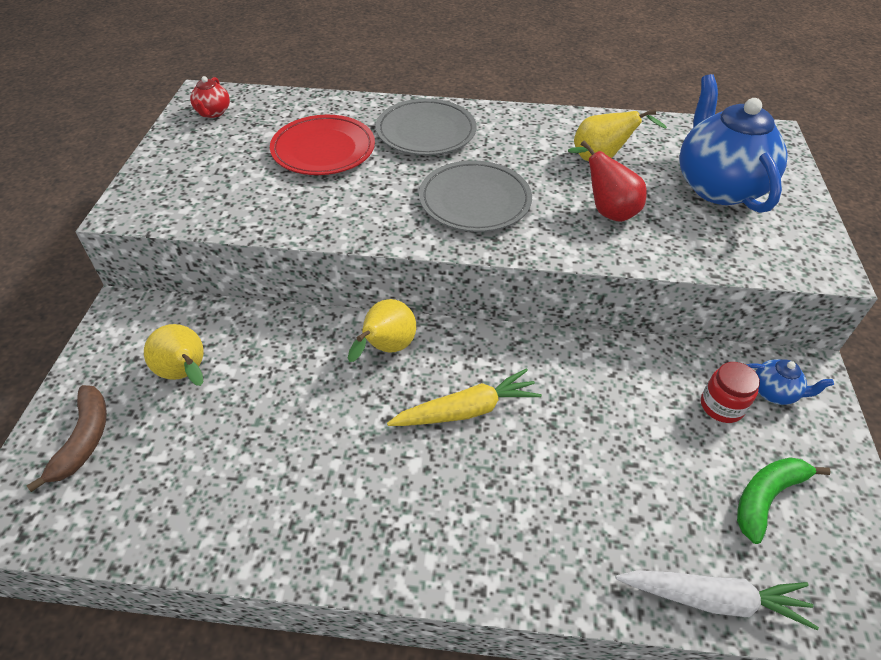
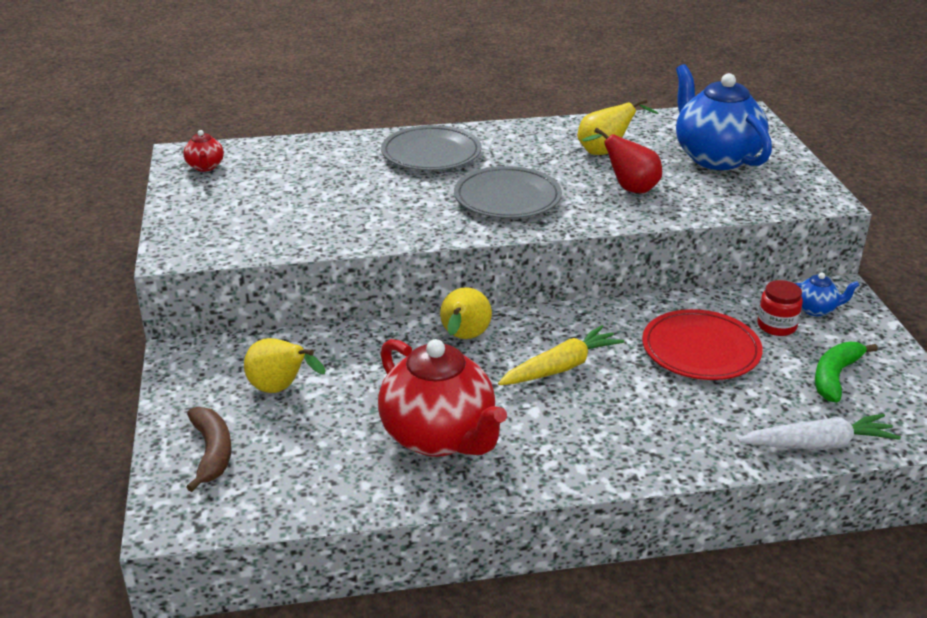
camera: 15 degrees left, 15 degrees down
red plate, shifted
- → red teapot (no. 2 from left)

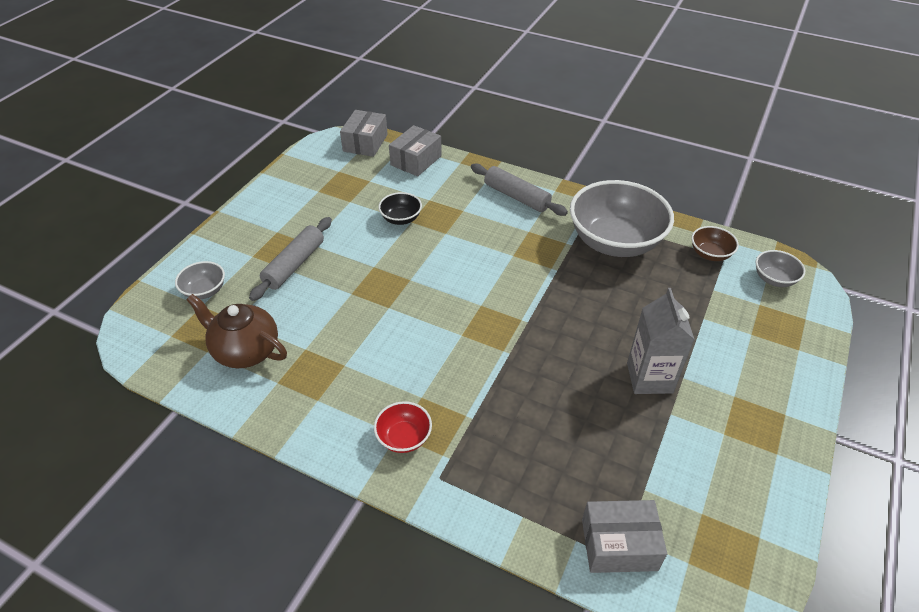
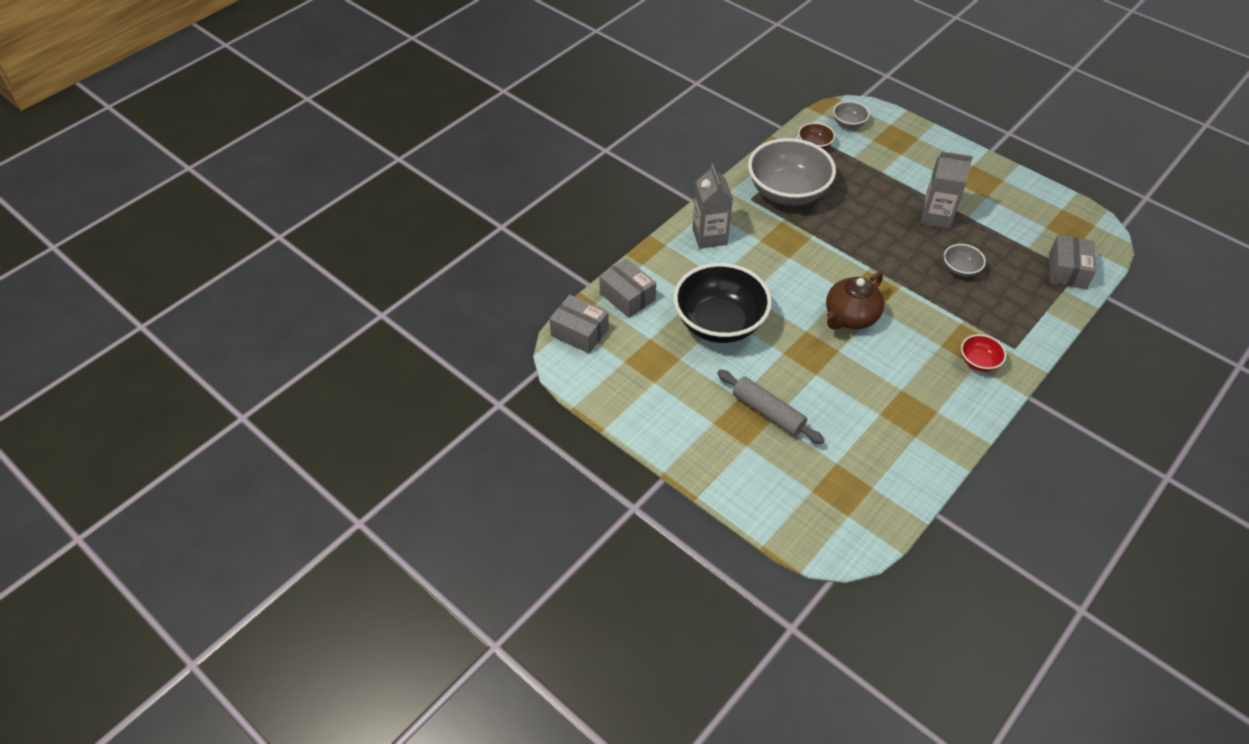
camera: 75 degrees left, 5 degrees up
grey rolling pin (no. 2 from left) → grey carton (no. 1 from left)
black bowl, x2.24
grey bowl (no. 1 from left in the first image) → grey bowl (no. 3 from left), shifted
brown teapot, shifted

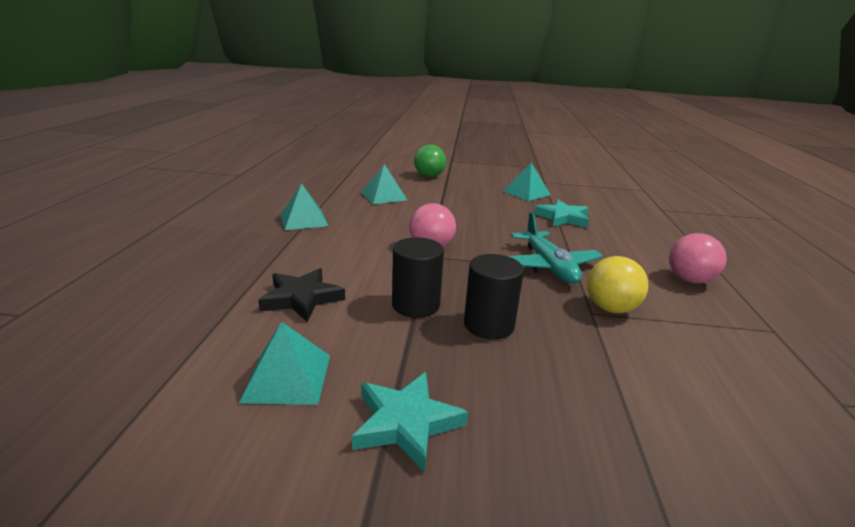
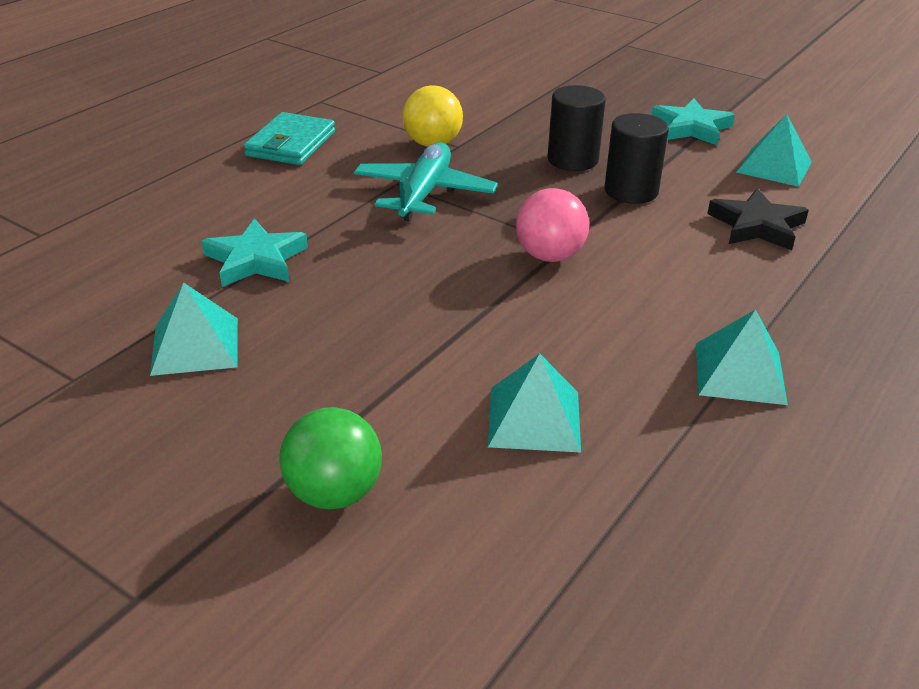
camera: 150 degrees left, 10 degrees up
pink ball (no. 2 from left) → turquoise wallet

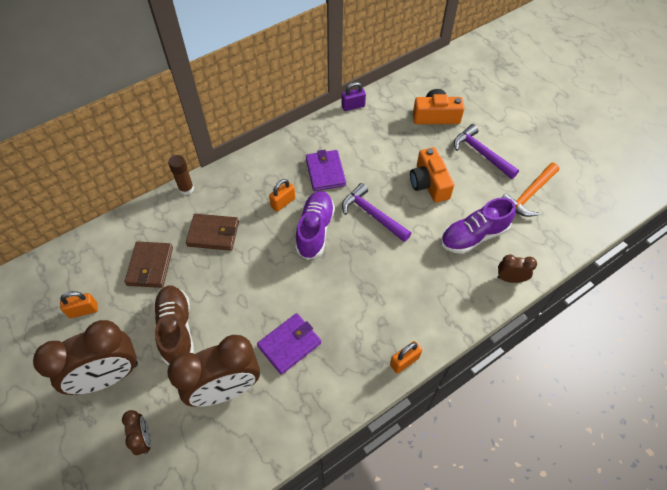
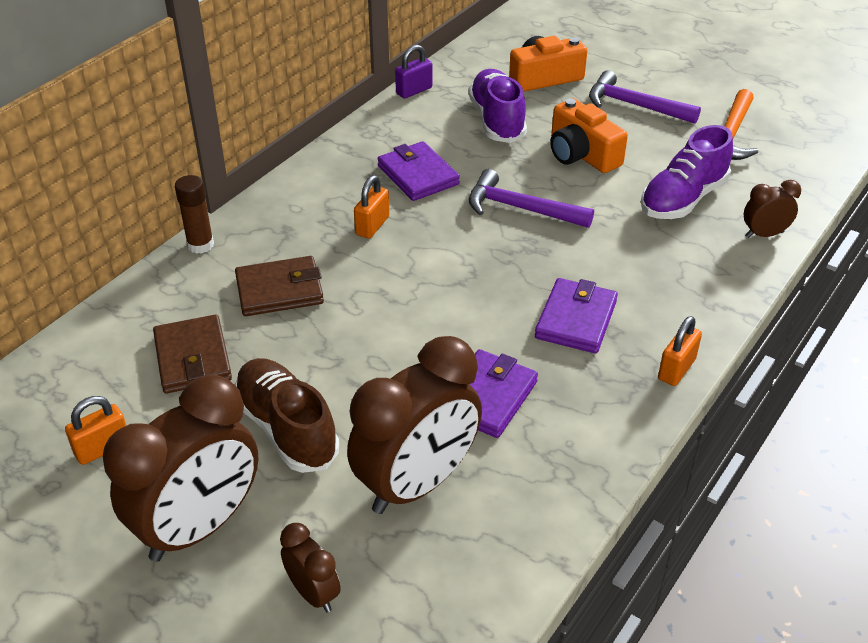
camera: 20 degrees left, 15 degrees down
purple shoe (no. 1 from left), shifted
- → purple wallet (no. 3 from left)

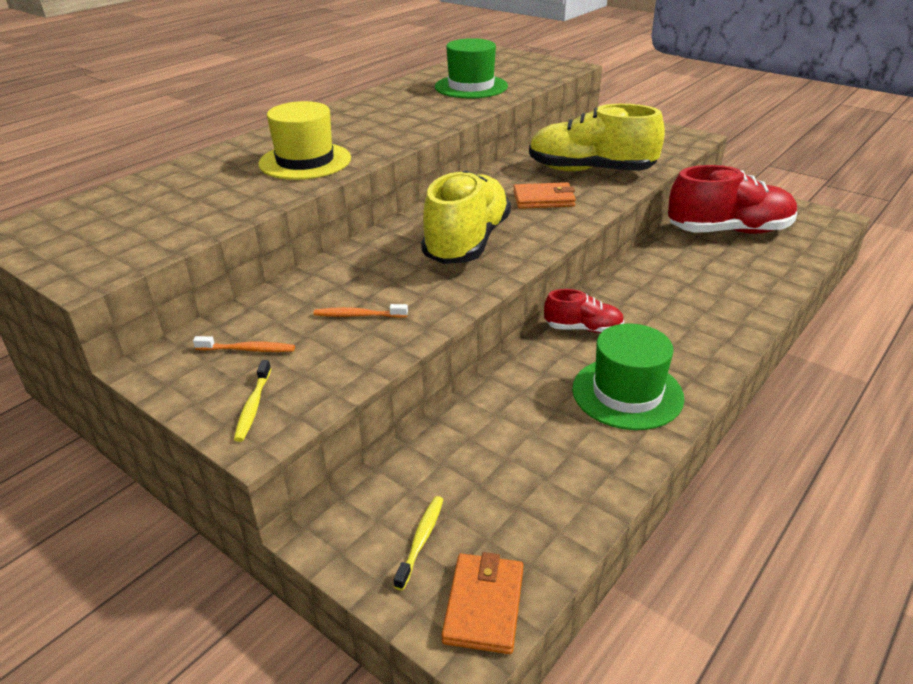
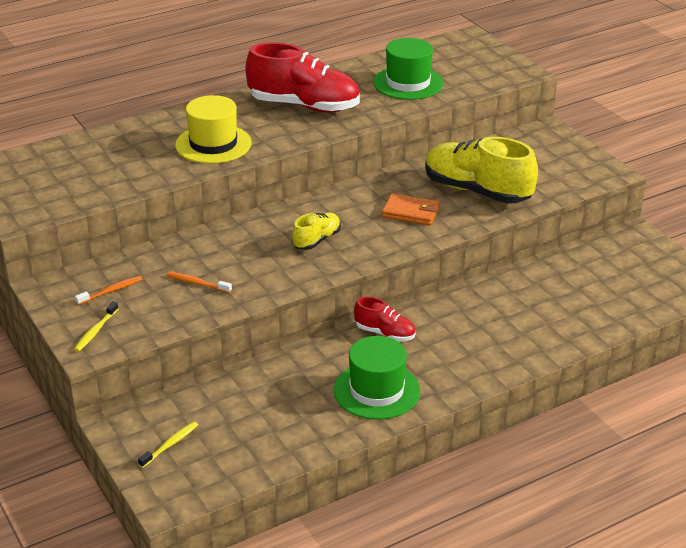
camera: 20 degrees right, 0 degrees up
red shoe (no. 2 from left in the first image) → red shoe (no. 1 from left), shifted
yellow shoe (no. 1 from left), x0.50
orange toothbrush (no. 1 from left), 60 degrees counterclockwise
orange wallet (no. 1 from left) → -

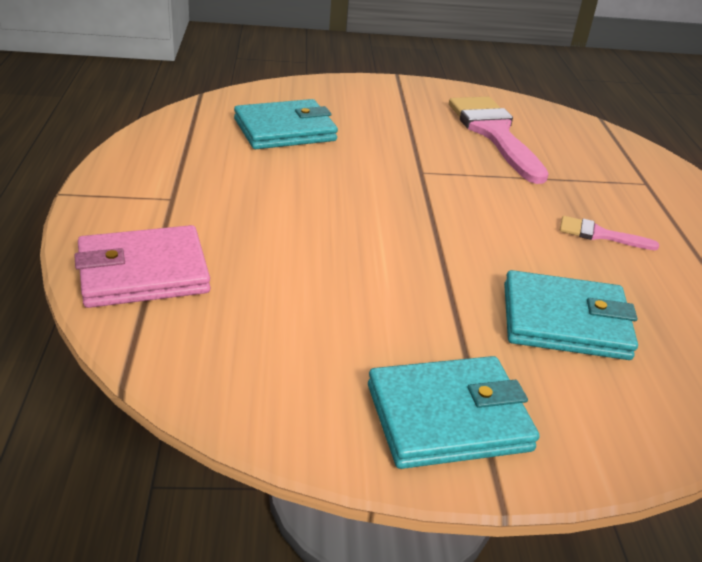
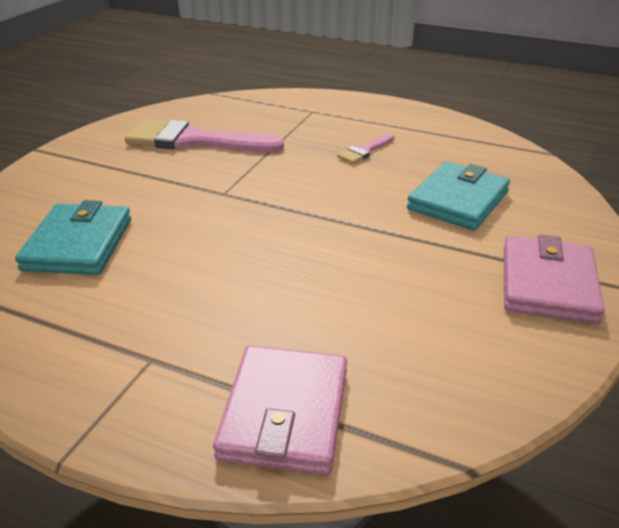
camera: 60 degrees left, 0 degrees up
turquoise wallet (no. 2 from left) → pink wallet (no. 2 from left)

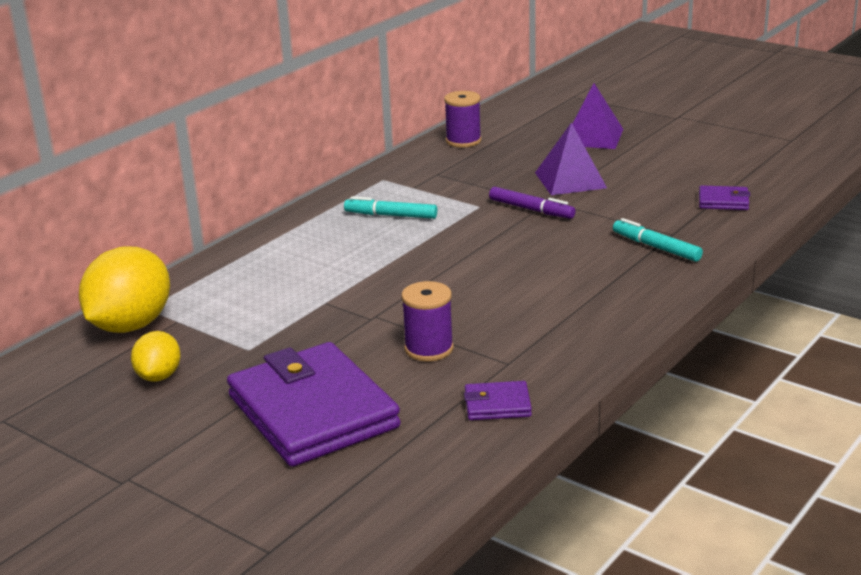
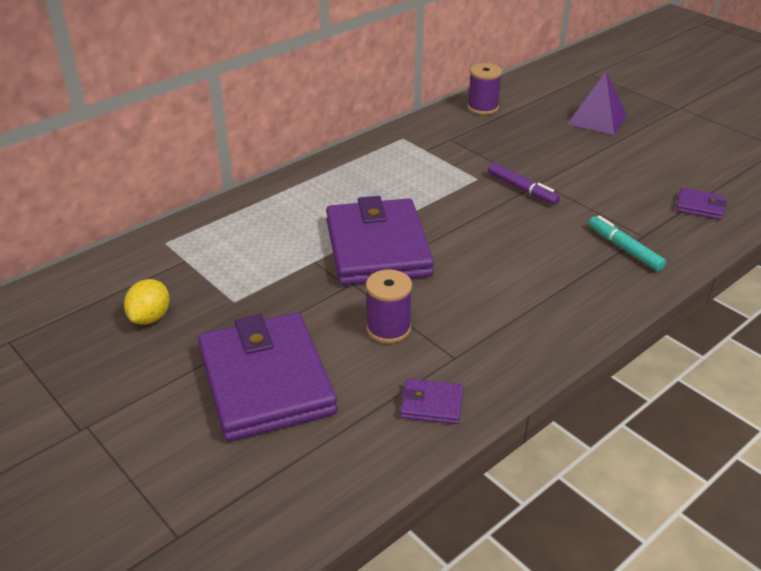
camera: 10 degrees right, 10 degrees up
purple pyramid (no. 1 from left) → -
turquoise marker (no. 1 from left) → -
yellow lemon (no. 1 from left) → -
- → purple wallet (no. 2 from left)

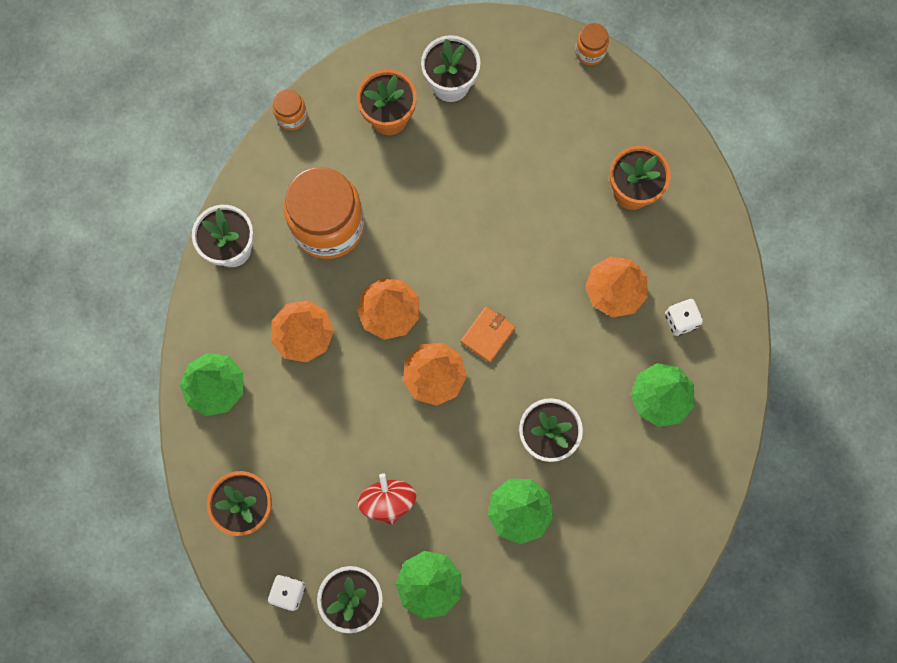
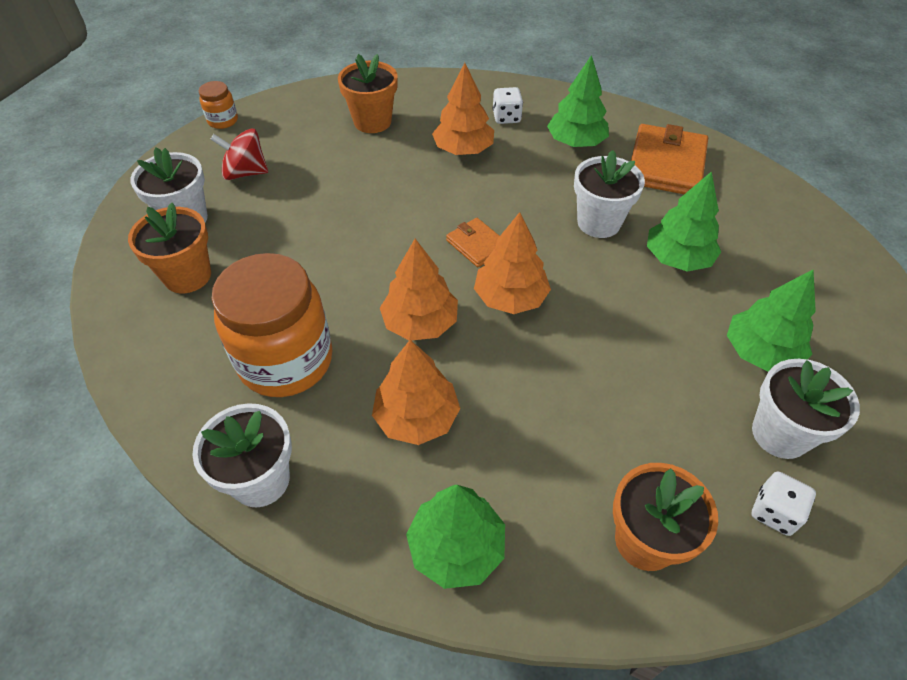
camera: 75 degrees left, 25 degrees down
orange jar (no. 1 from left) → -
red spinning top, shifted
- → orange wallet (no. 2 from left)

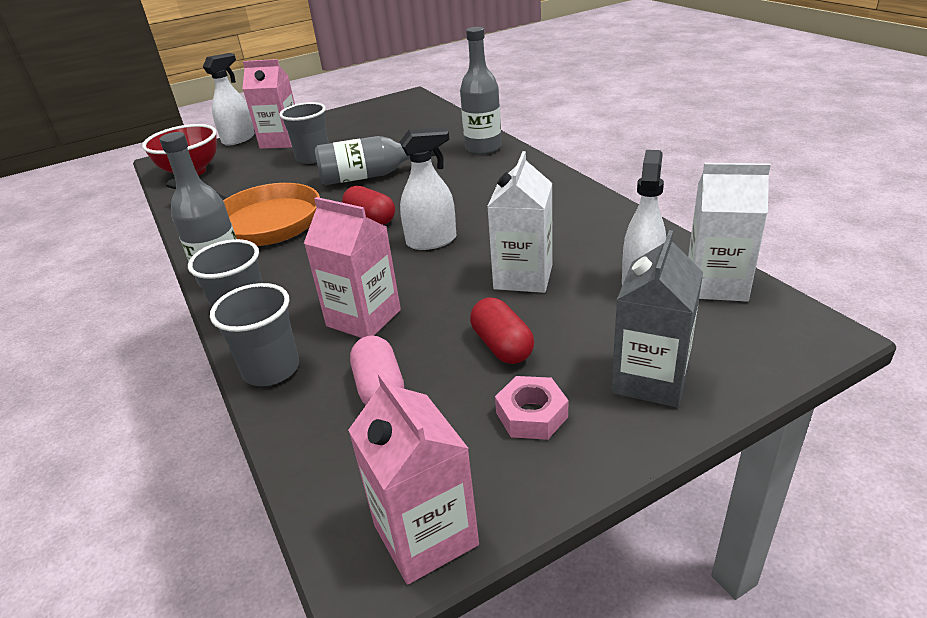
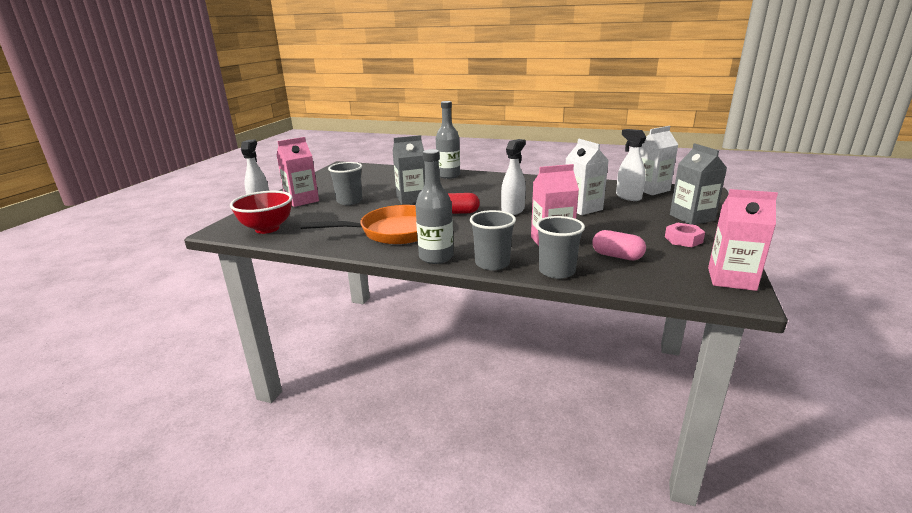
camera: 45 degrees left, 10 degrees down
grey bottle (no. 2 from left) → grey carton (no. 1 from left)
red capsule (no. 2 from left) → -

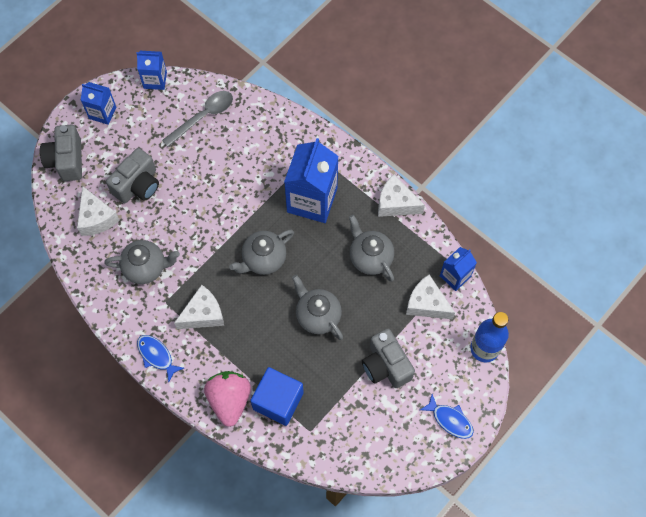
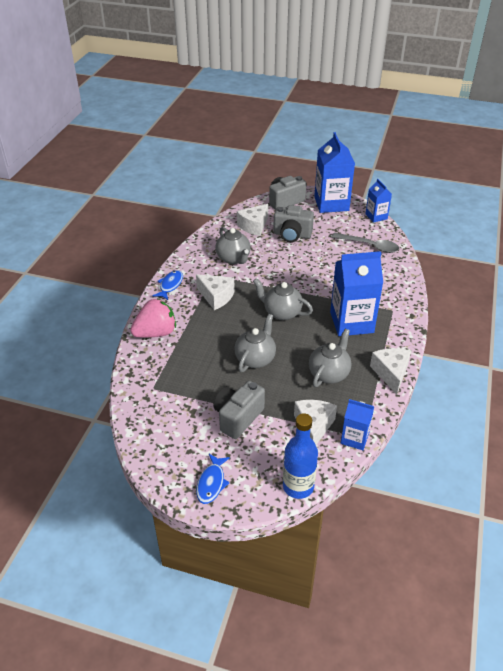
camera: 65 degrees right, 25 degrees down
blue carton (no. 1 from left), x1.85
blue cube → -

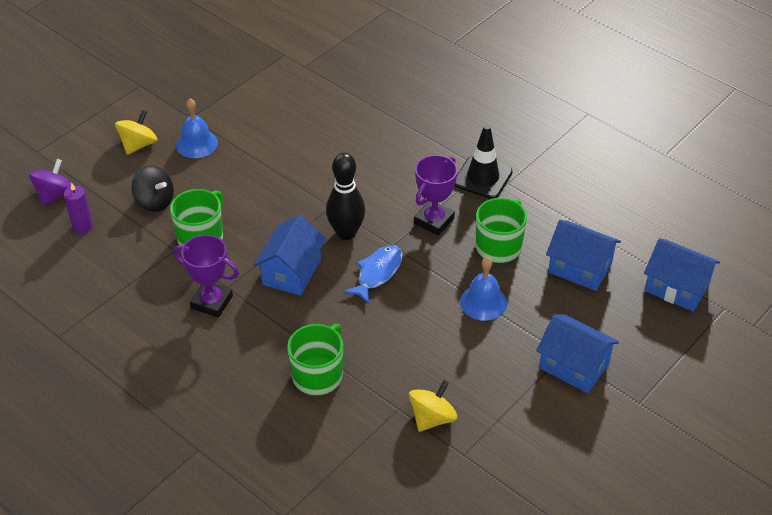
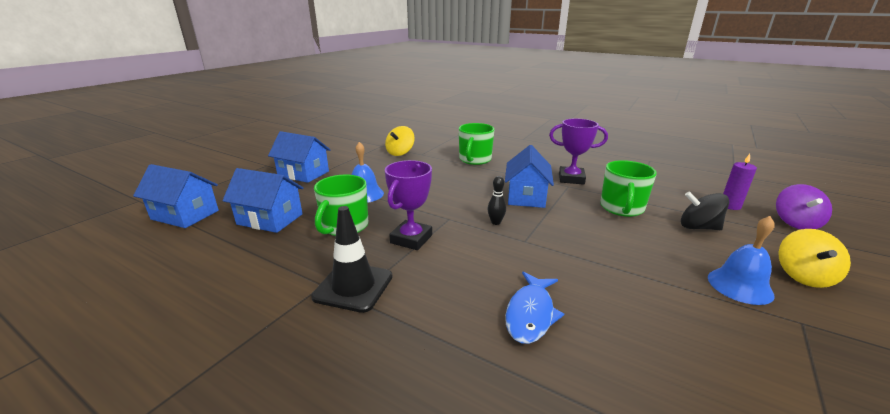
camera: 170 degrees right, 20 degrees down
black bowling pin, x0.49
blue fish, shifted

